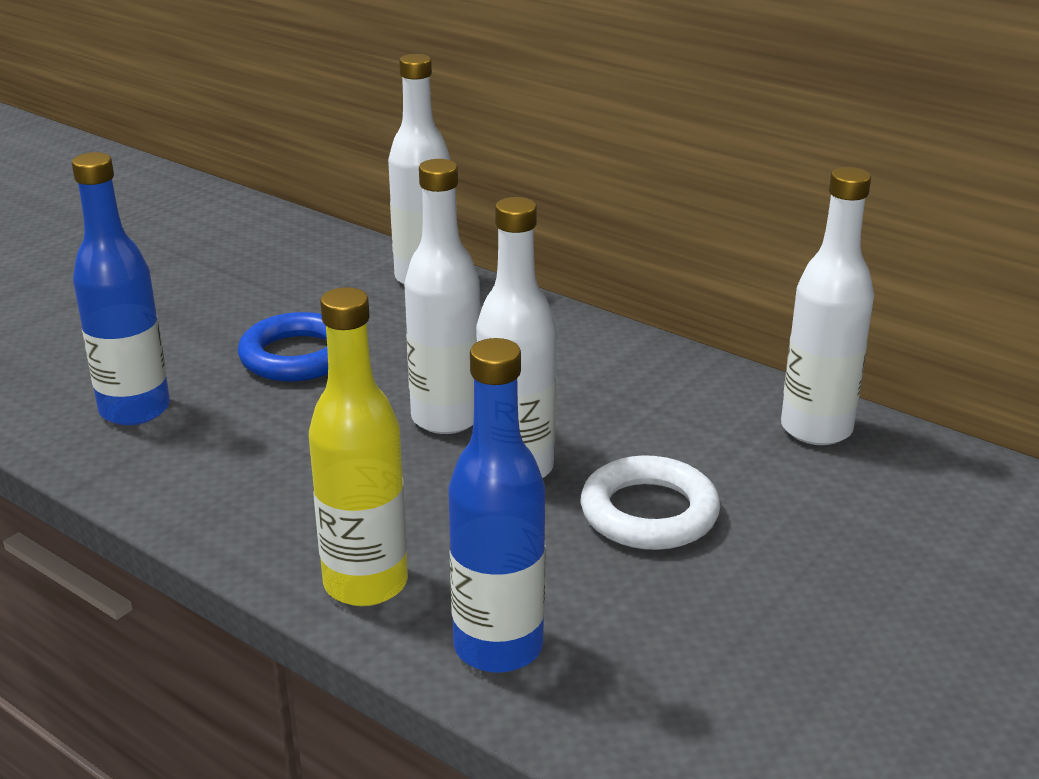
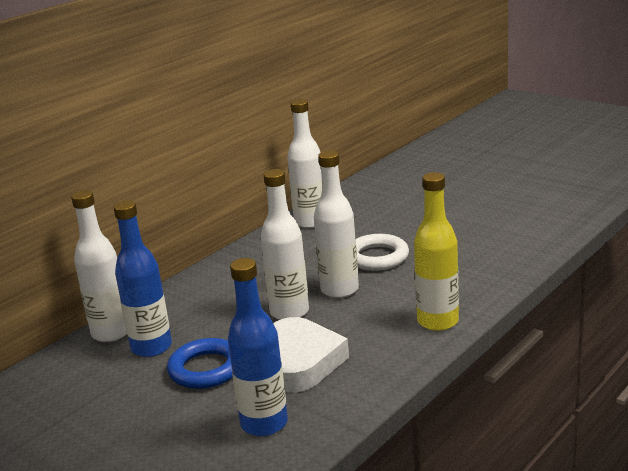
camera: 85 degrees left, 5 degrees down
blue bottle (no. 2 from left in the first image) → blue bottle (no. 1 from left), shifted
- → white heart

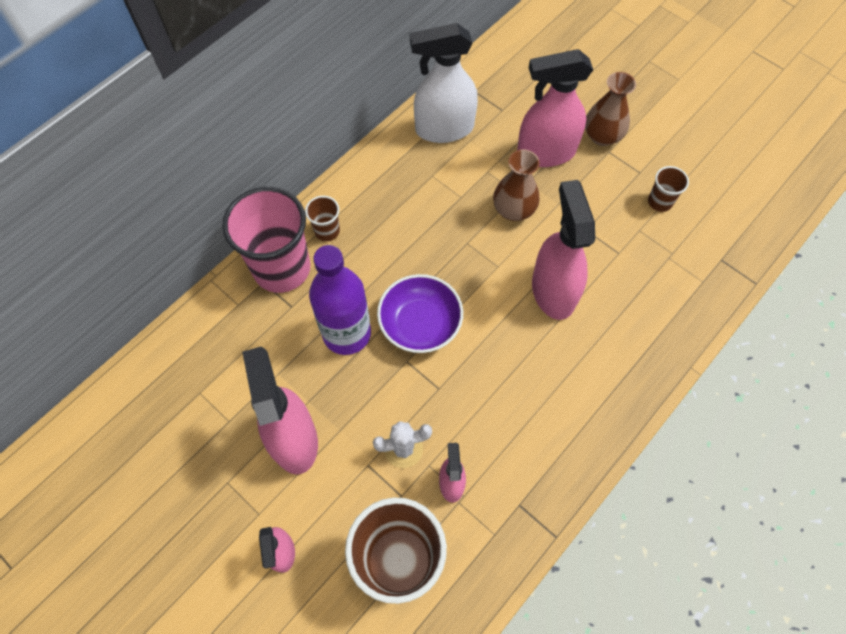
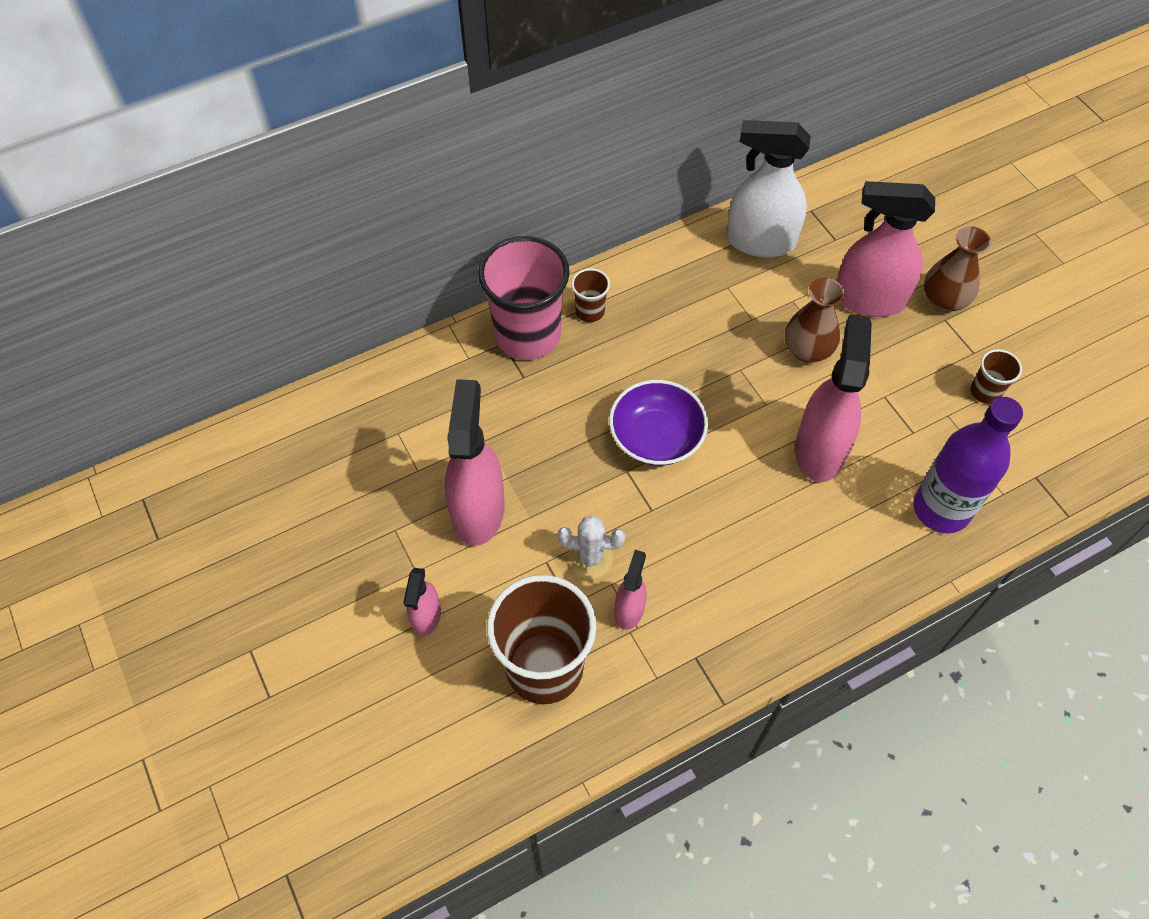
camera: 20 degrees right, 5 degrees down
purple bottle, shifted

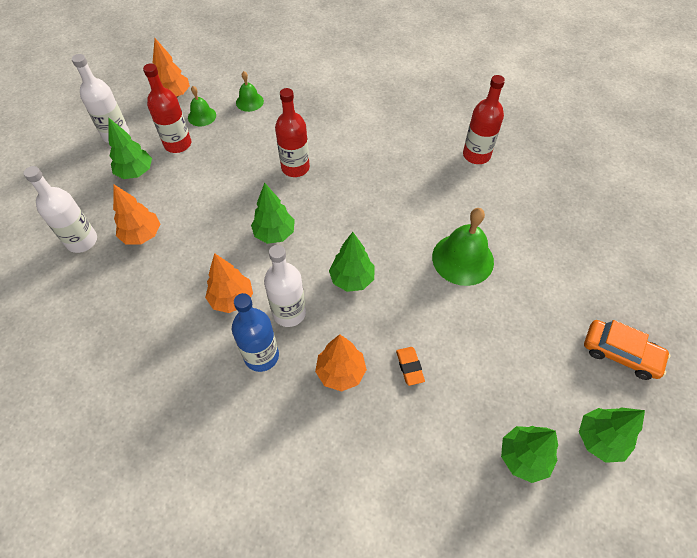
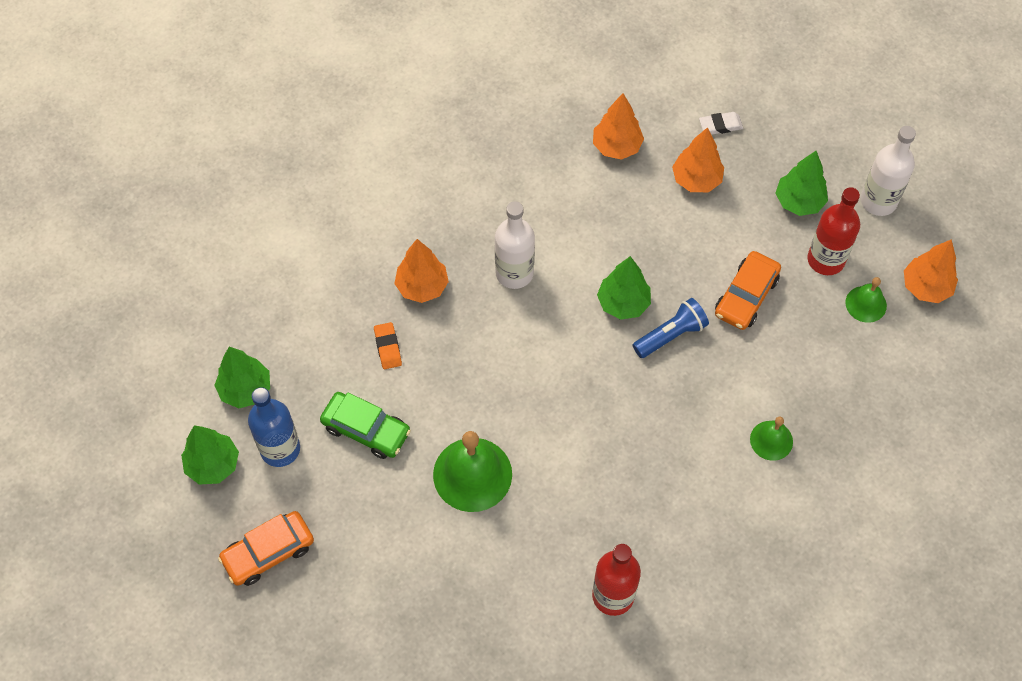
camera: 120 degrees right, 5 degrees up
green bell (no. 2 from left), shifted
red bottle (no. 2 from left) → -
white bottle (no. 1 from left) → white eraser
green tree (no. 3 from left) → -
orange tree (no. 3 from left in the first image) → orange tree (no. 2 from left), shifted
blue bottle, shifted
orange eraser, 60 degrees clockwise
- → orange car (no. 2 from left)
- → blue flashlight
- → green car

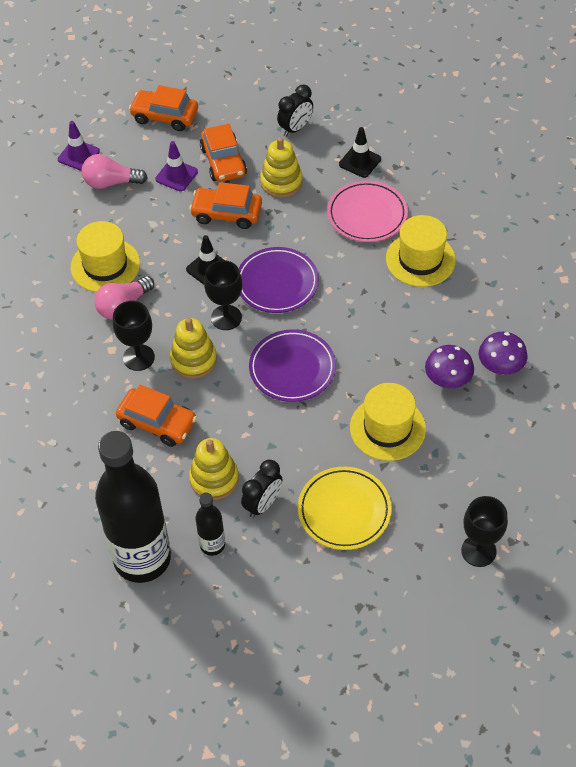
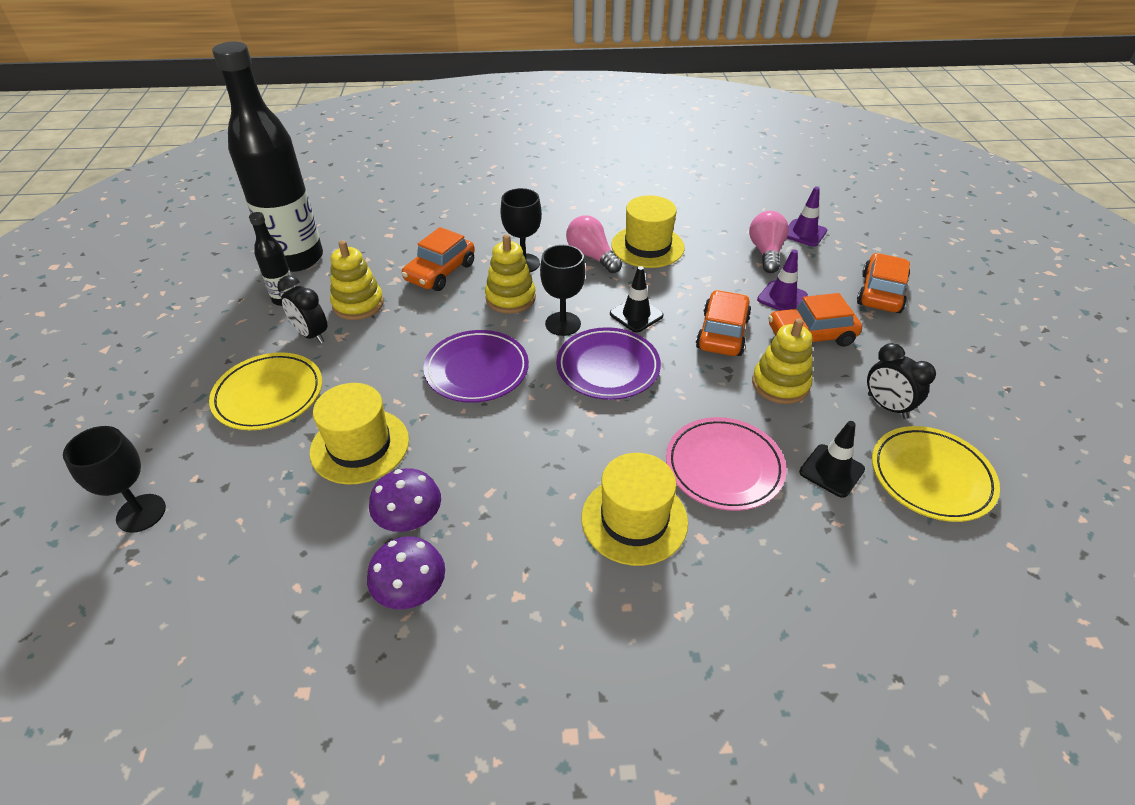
camera: 95 degrees right, 10 degrees down
- → yellow plate (no. 2 from left)

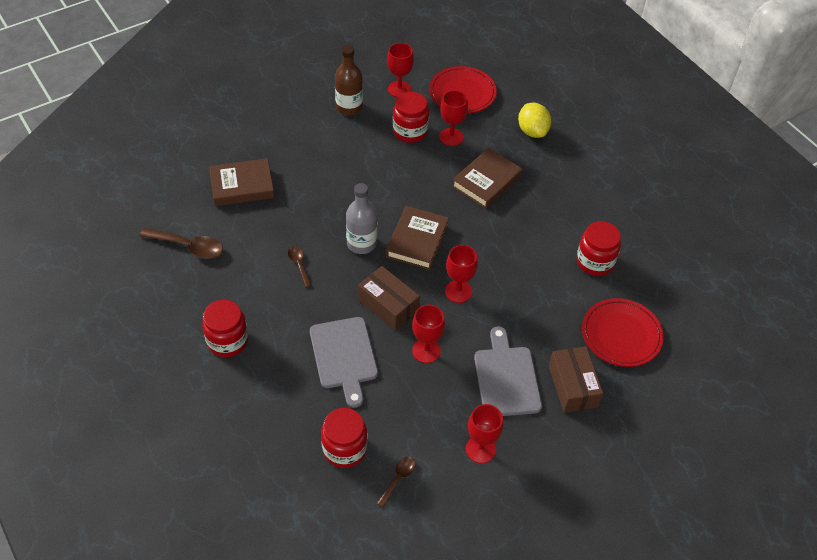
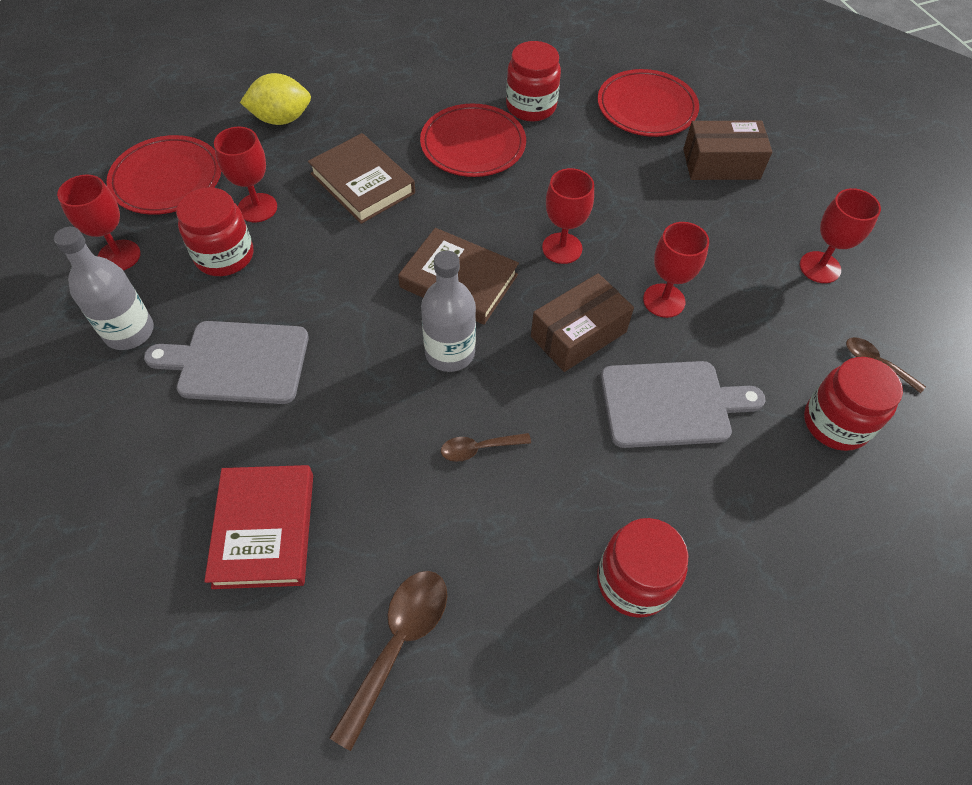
camera: 80 degrees left, 5 degrees up
brown bottle → grey bottle (no. 1 from left)
brown book (no. 1 from left) → red book
grey cutting board (no. 2 from left in the first image) → grey cutting board (no. 1 from left), shifted
- → red plate (no. 2 from left)

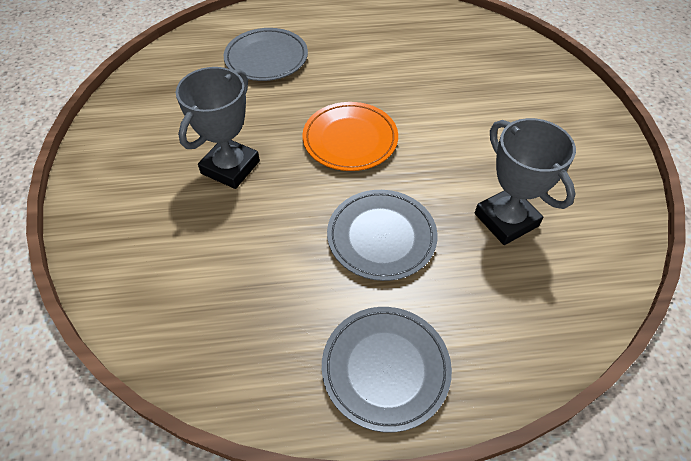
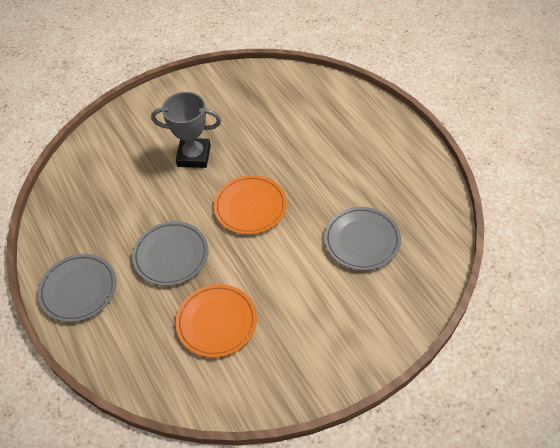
camera: 70 degrees right, 0 degrees up
grey plate (no. 1 from left in the first image) → grey plate (no. 3 from left), shifted
grey trophy (no. 2 from left) → orange plate (no. 1 from left)

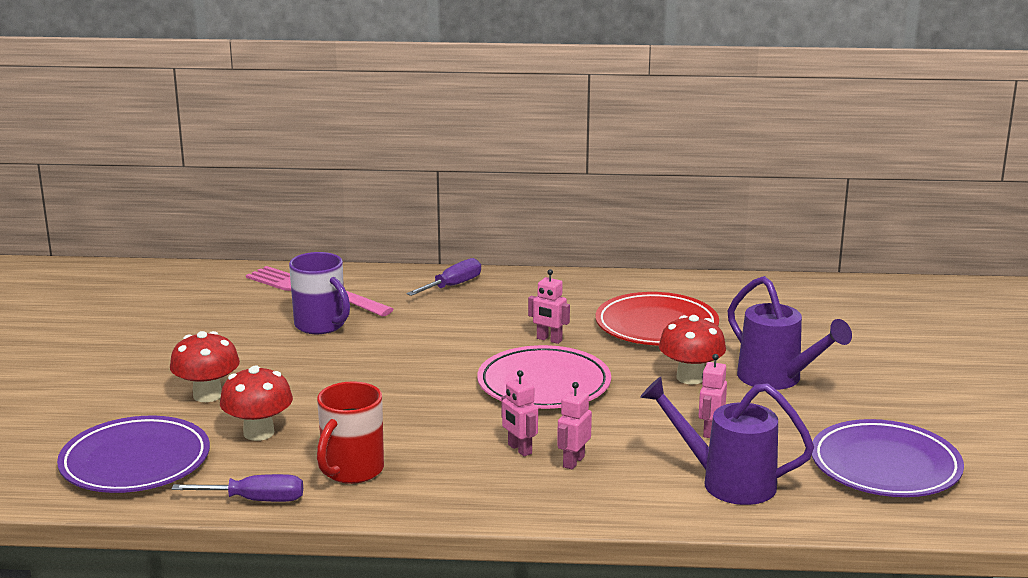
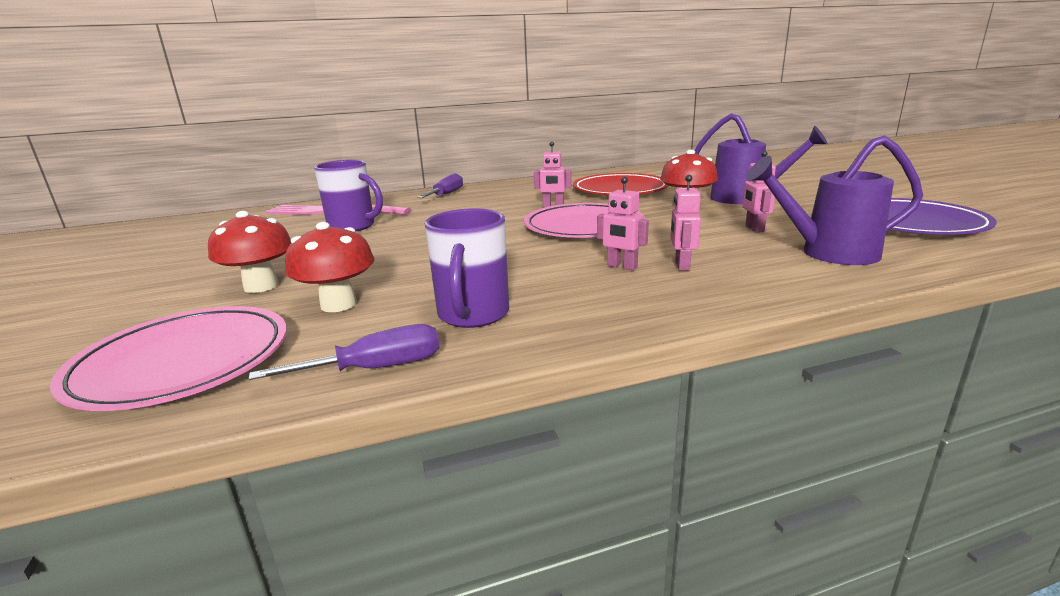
camera: 20 degrees left, 0 degrees up
red mug → purple mug (no. 2 from left)
purple plate (no. 1 from left) → pink plate (no. 1 from left)

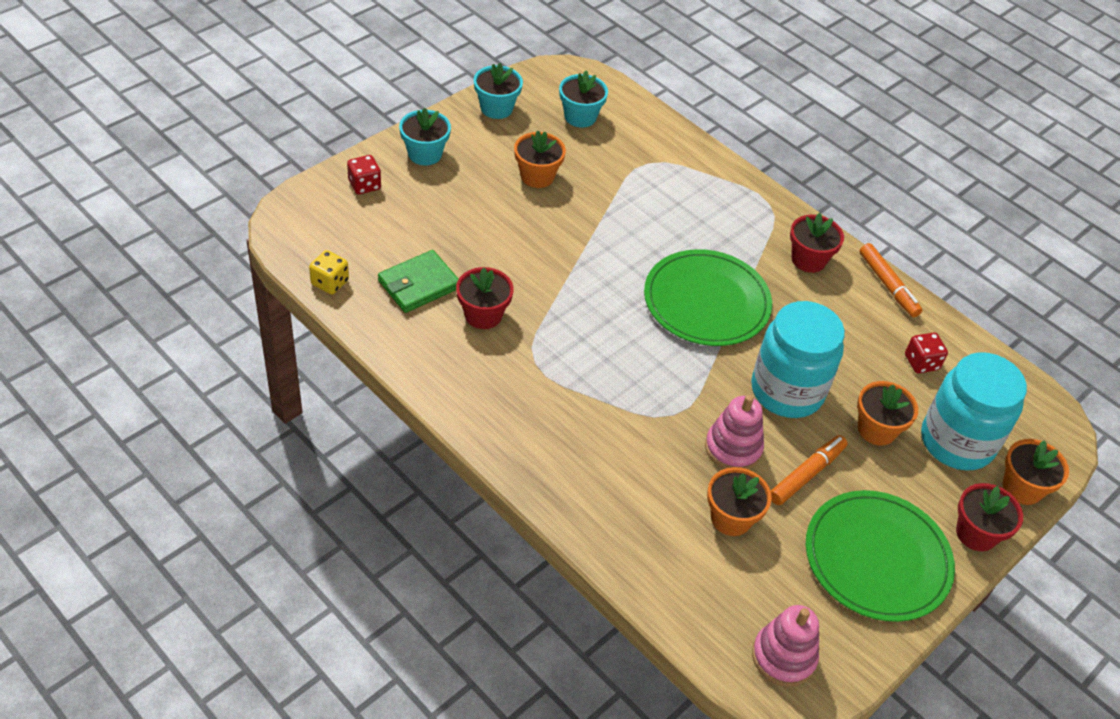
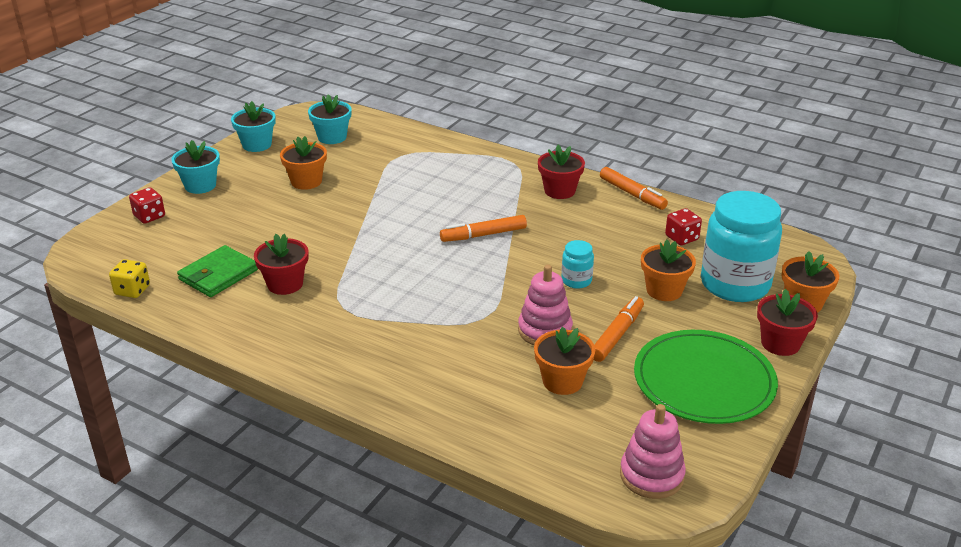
camera: 10 degrees left, 15 degrees down
green plate (no. 1 from left) → orange marker (no. 1 from left)
turquoise jar (no. 1 from left), x0.44

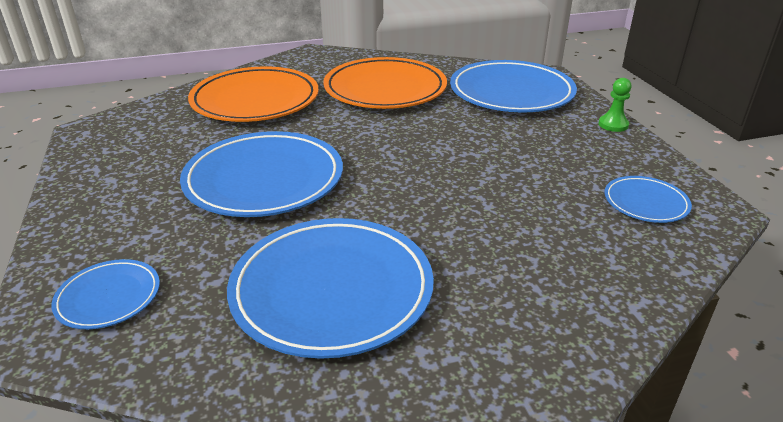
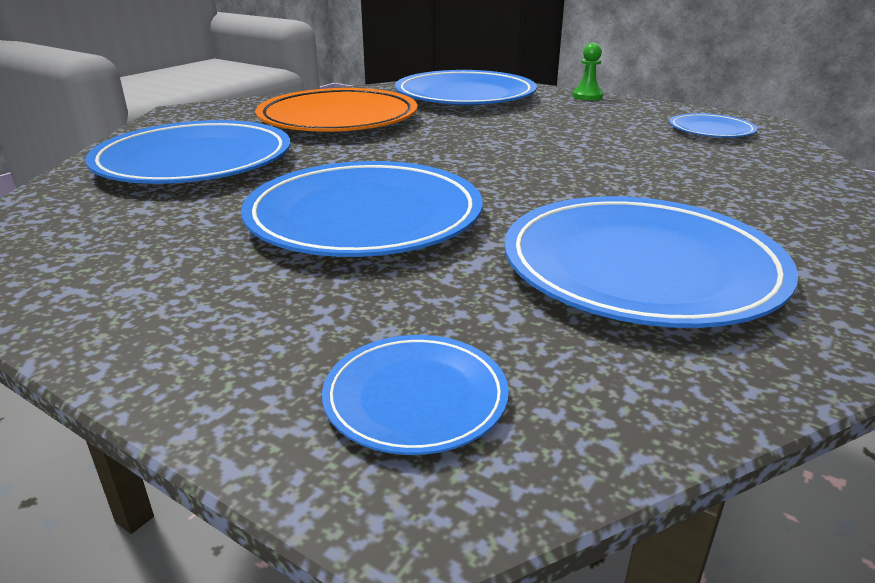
camera: 40 degrees left, 5 degrees down
orange plate (no. 1 from left) → blue plate (no. 1 from left)

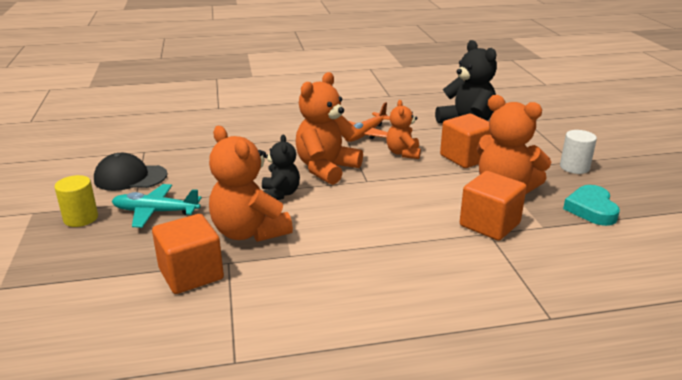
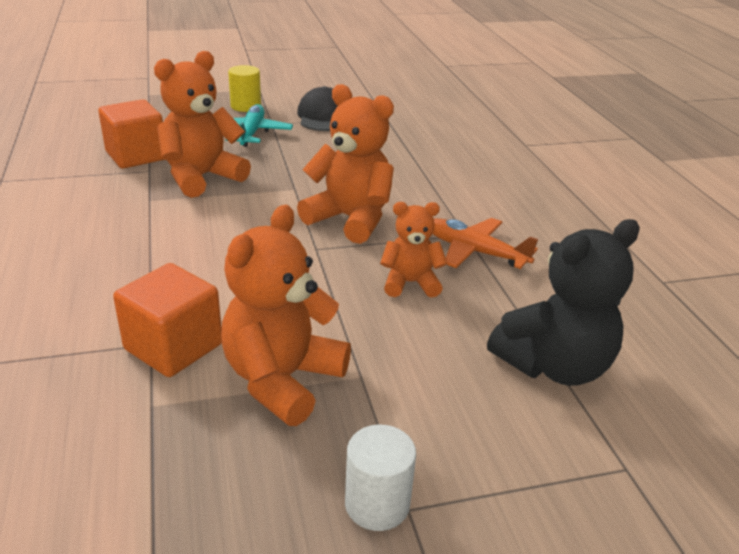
camera: 85 degrees right, 5 degrees up
orange cube (no. 2 from left) → -
black teddy bear (no. 1 from left) → -
turquoise heart → -

